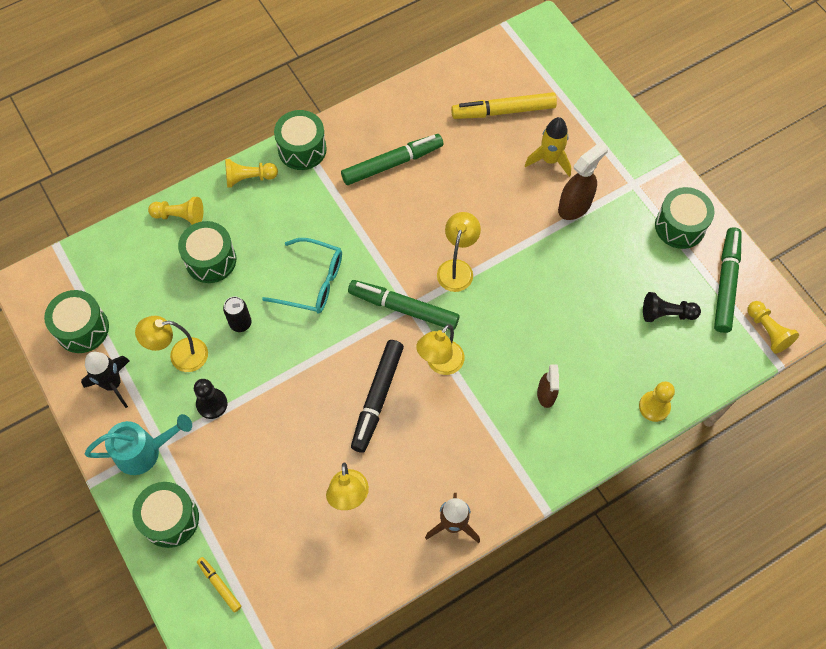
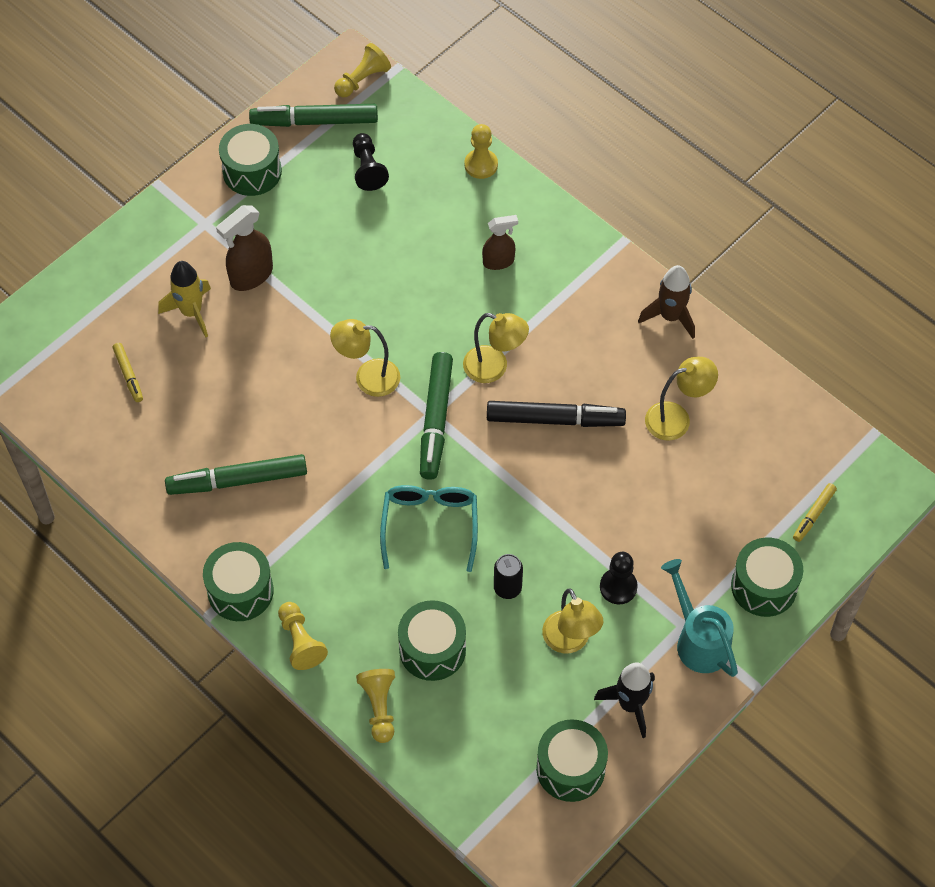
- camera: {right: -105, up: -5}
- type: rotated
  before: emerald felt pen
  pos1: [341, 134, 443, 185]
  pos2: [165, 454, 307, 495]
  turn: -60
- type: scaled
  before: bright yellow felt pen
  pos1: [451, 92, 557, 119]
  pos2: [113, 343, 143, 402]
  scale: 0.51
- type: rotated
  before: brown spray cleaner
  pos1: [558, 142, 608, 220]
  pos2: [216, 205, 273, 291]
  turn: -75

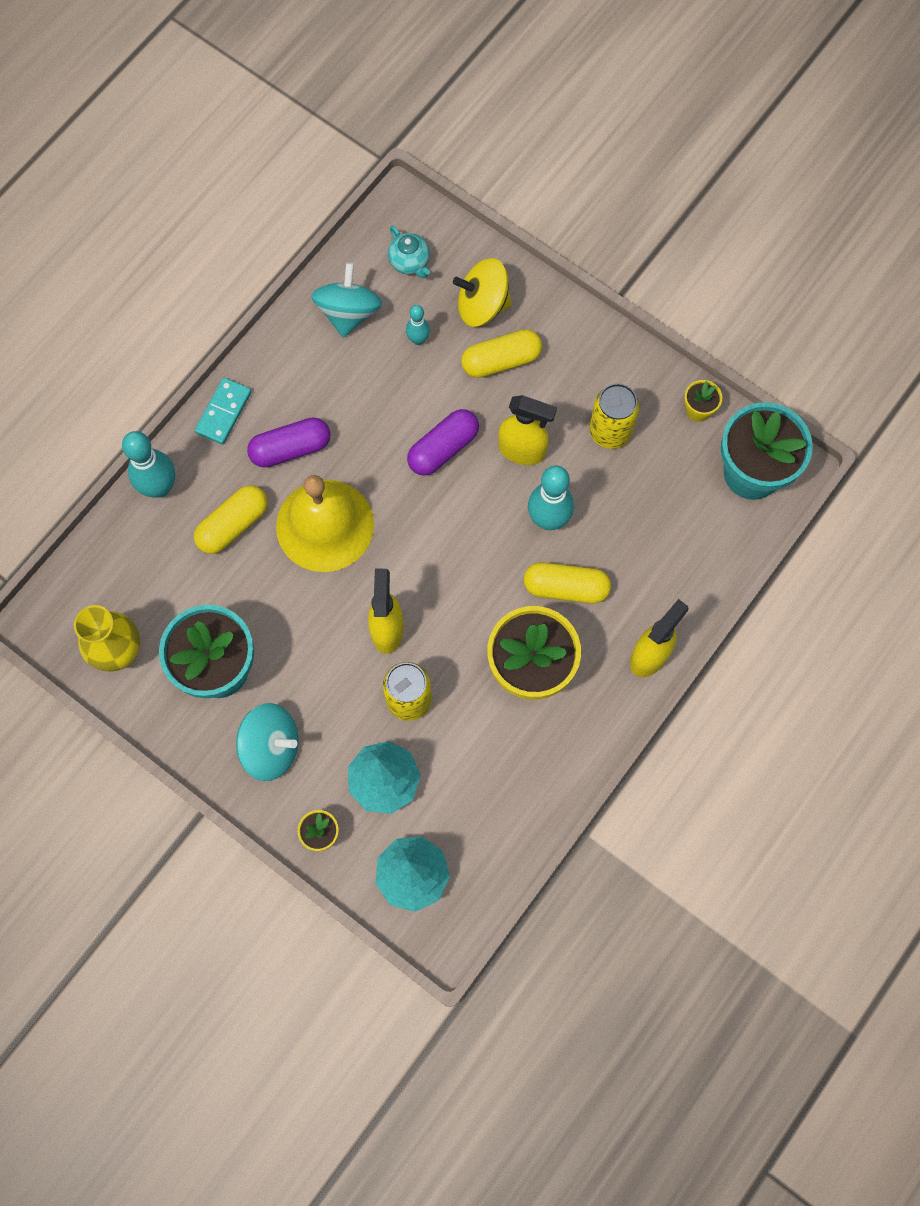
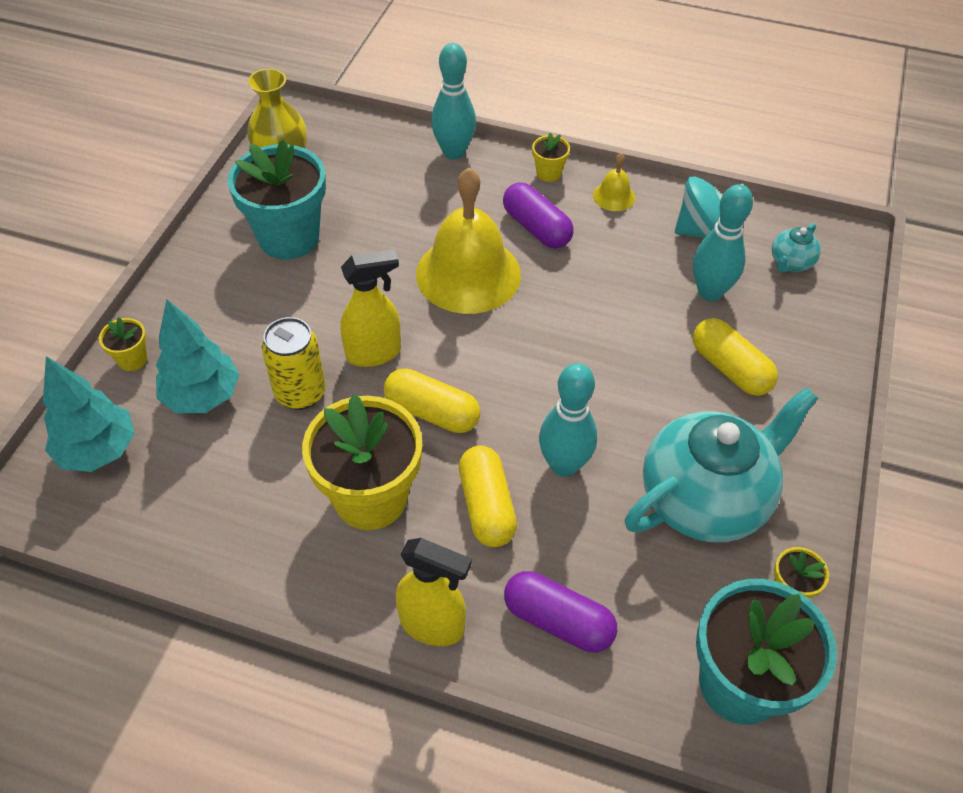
- camera: {right: 70, up: -20}
- type: shifted
  before: bright yellow pill
  pos1: [194, 485, 268, 554]
  pos2: [384, 368, 480, 433]
- type: swapped
  before: turquoise domino
  after: bright yellow flower pot
  pos1: [195, 378, 252, 445]
  pos2: [532, 133, 570, 182]
- type: gone
  before: turquoise toy top
  pos1: [236, 703, 298, 781]
- type: scaled
  before: turquoise tenpin
  pos1: [406, 305, 430, 345]
  pos2: [693, 184, 753, 301]
  scale: 1.83
- type: shifted
  before: purple pill
  pos1: [407, 409, 479, 476]
  pos2: [504, 571, 617, 653]
- type: gone
  before: bright yellow toy top
  pos1: [453, 258, 512, 327]
- type: gone
  before: bright yellow spray cleaner
  pos1: [498, 395, 557, 465]
- type: swapped
  before: bright yellow soda can
  after: turquoise tea pot
  pos1: [589, 383, 639, 449]
  pos2: [625, 387, 818, 542]
- type: new
  after: bright yellow bell
  pos2: [593, 153, 635, 211]

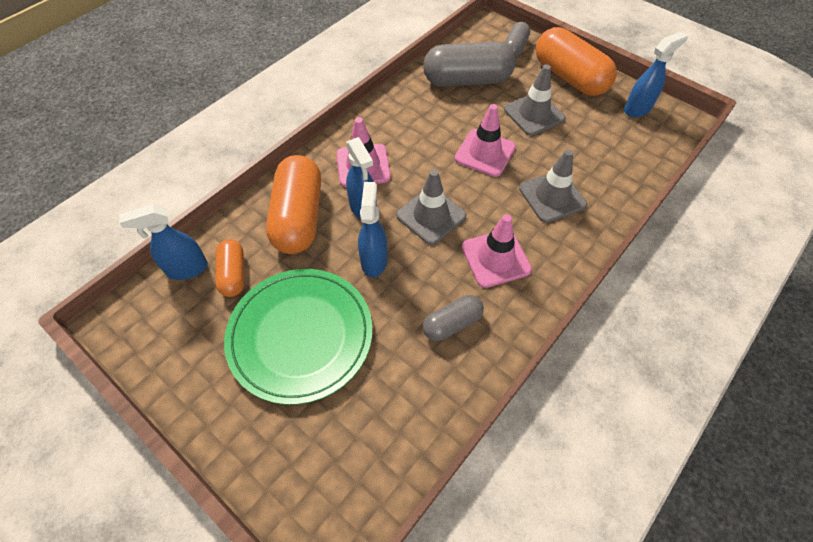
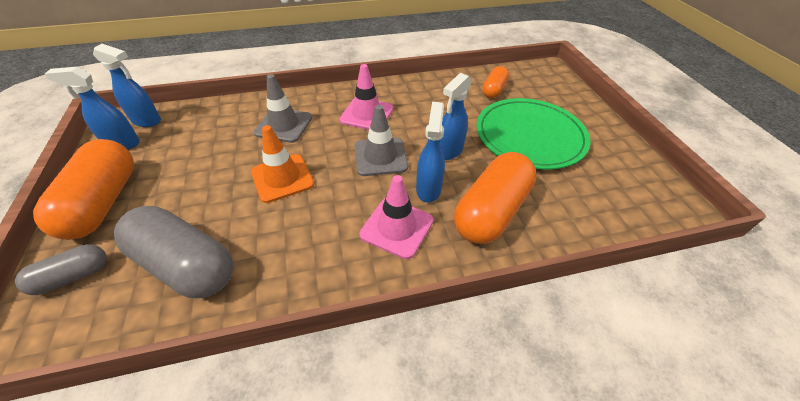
- camera: {right: -145, up: -10}
- type: shifted
  before: blue spray cleaner
  pos1: [119, 204, 208, 280]
  pos2: [93, 44, 161, 127]
- type: shifted
  before: orange-coloured pill
  pos1: [215, 239, 244, 297]
  pos2: [483, 66, 509, 98]
- type: gone
  before: ash-grey pill
  pos1: [423, 295, 484, 341]
- type: repainted
  before: rose-pink safety cone
  after: orange-coloured safety cone
  pos1: [455, 104, 516, 177]
  pos2: [251, 125, 314, 203]
- type: gone
  before: ash-grey safety cone
  pos1: [504, 64, 565, 136]

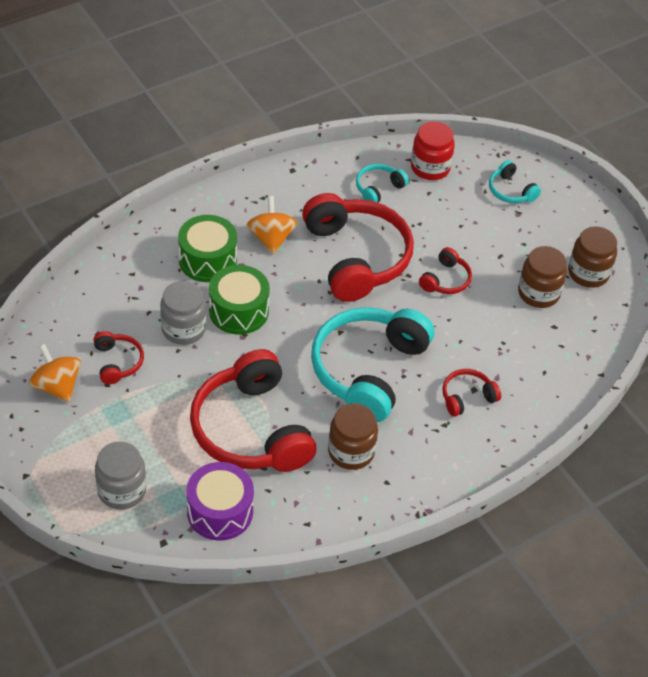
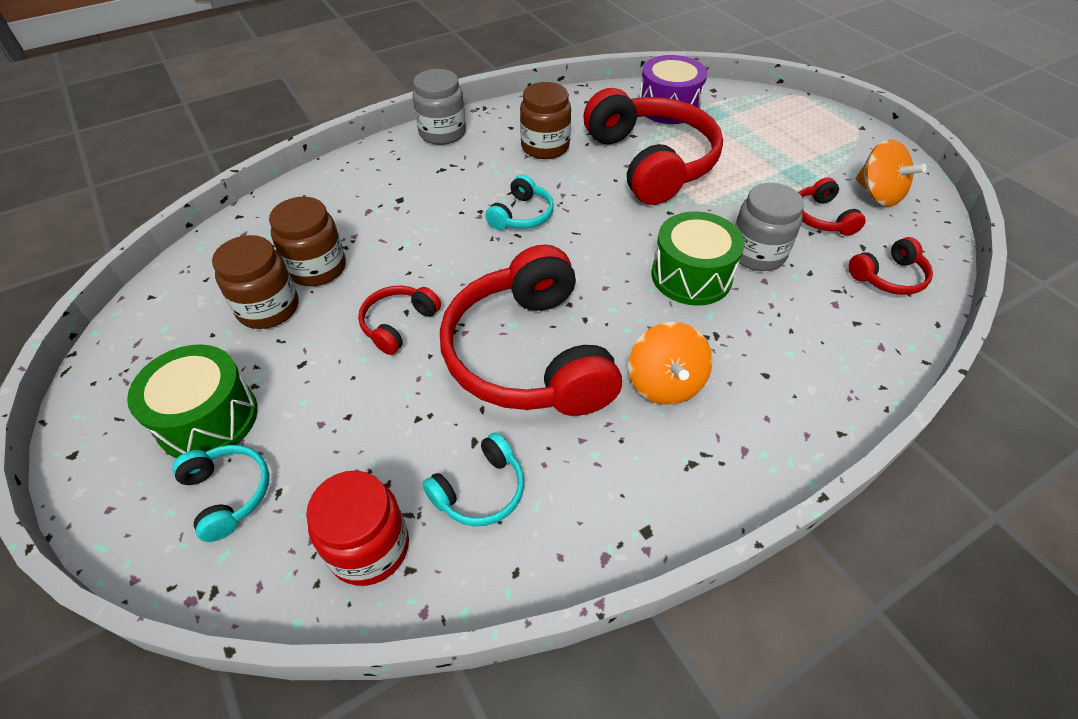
- camera: {right: -175, up: 0}
- type: shifted
  before: ash-grey jam jar
  pos1: [95, 441, 146, 509]
  pos2: [413, 69, 466, 145]
- type: shifted
  before: emerald snare drum
  pos1: [178, 215, 237, 282]
  pos2: [127, 344, 258, 458]
- type: scaled
  before: turquoise over-ear headphones
  pos1: [311, 307, 434, 422]
  pos2: [485, 175, 554, 230]
  scale: 0.45
- type: shifted
  before: crimson over-ear headphones
  pos1: [442, 369, 501, 417]
  pos2: [848, 237, 933, 295]
- type: shifted
  before: brown jam jar
  pos1: [568, 226, 617, 288]
  pos2: [269, 197, 346, 286]

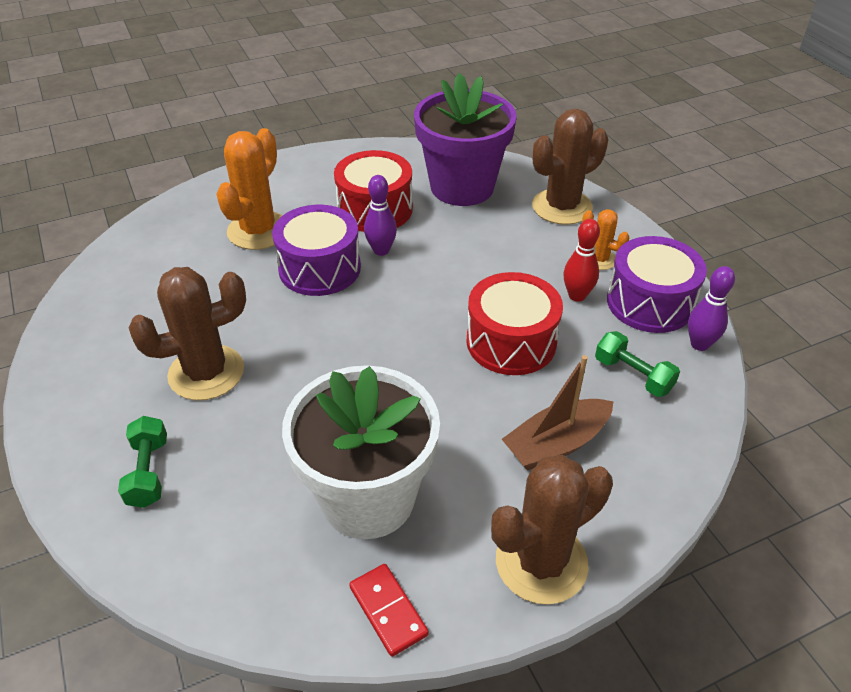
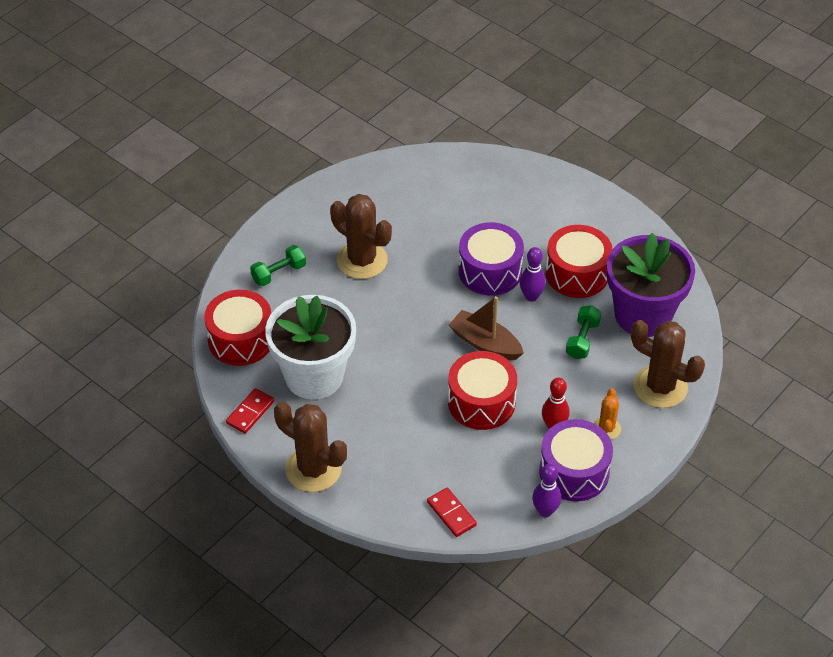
- camera: {right: 65, up: 5}
- type: gone
  before: orange-coloured saguaro cactus
  pos1: [216, 128, 283, 250]
- type: shifted
  before: brown toy boat
  pos1: [502, 355, 614, 470]
  pos2: [449, 296, 524, 360]
- type: shifted
  before: emerald hand weight
  pos1: [595, 331, 680, 397]
  pos2: [566, 305, 601, 359]
- type: new
  after: crimson snare drum
  pos2: [204, 290, 271, 366]
- type: new
  after: crimson domino
  pos2: [427, 488, 477, 537]

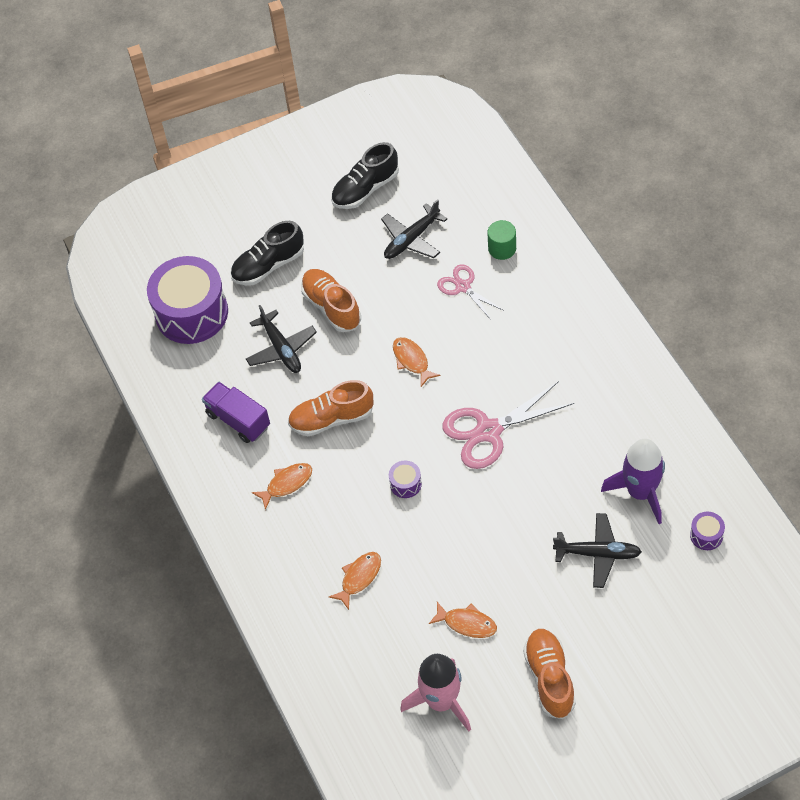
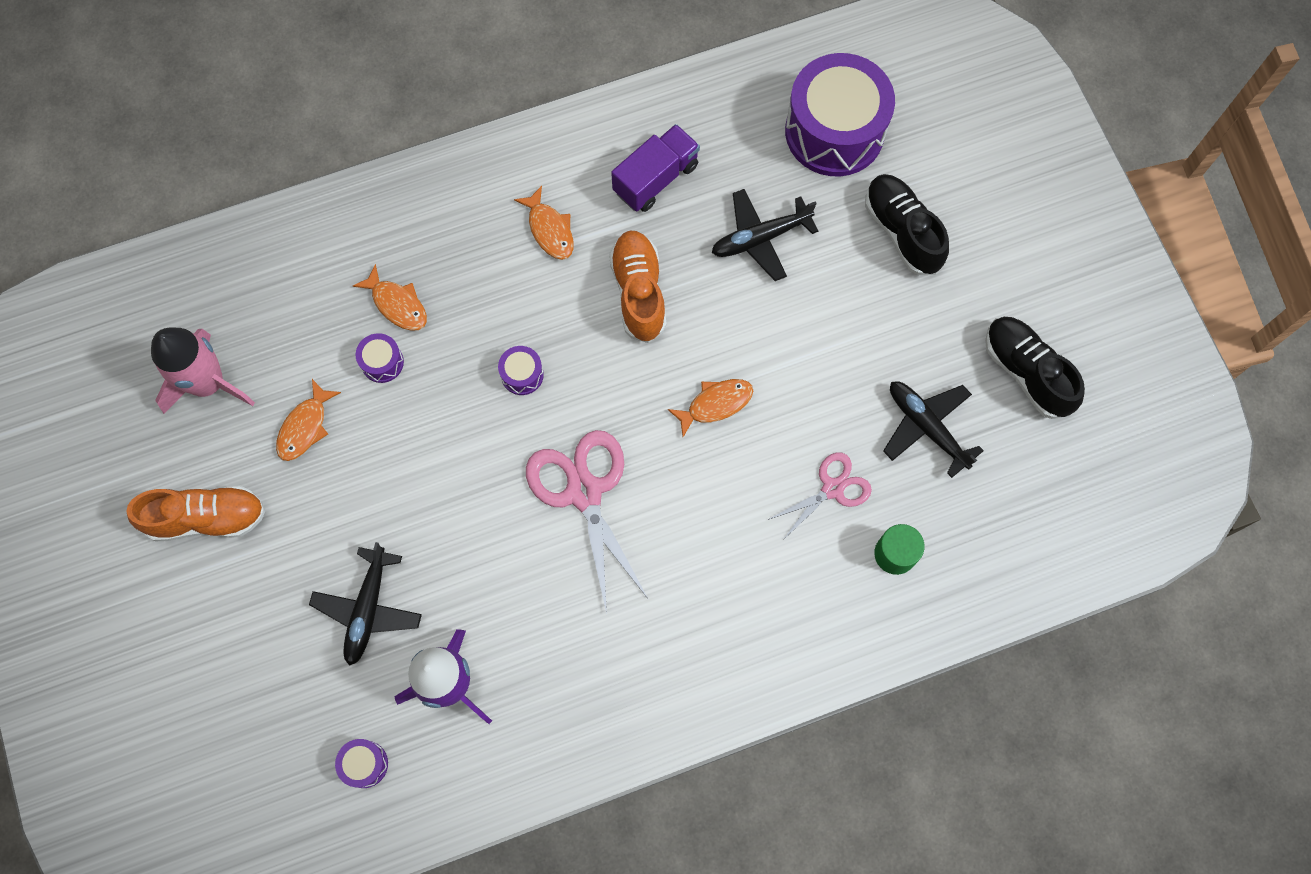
- camera: {right: 90, up: 15}
- type: gone
  before: orange-coloured sneaker
  pos1: [301, 269, 361, 332]
- type: new
  after: purple snare drum
  pos2: [356, 333, 404, 383]

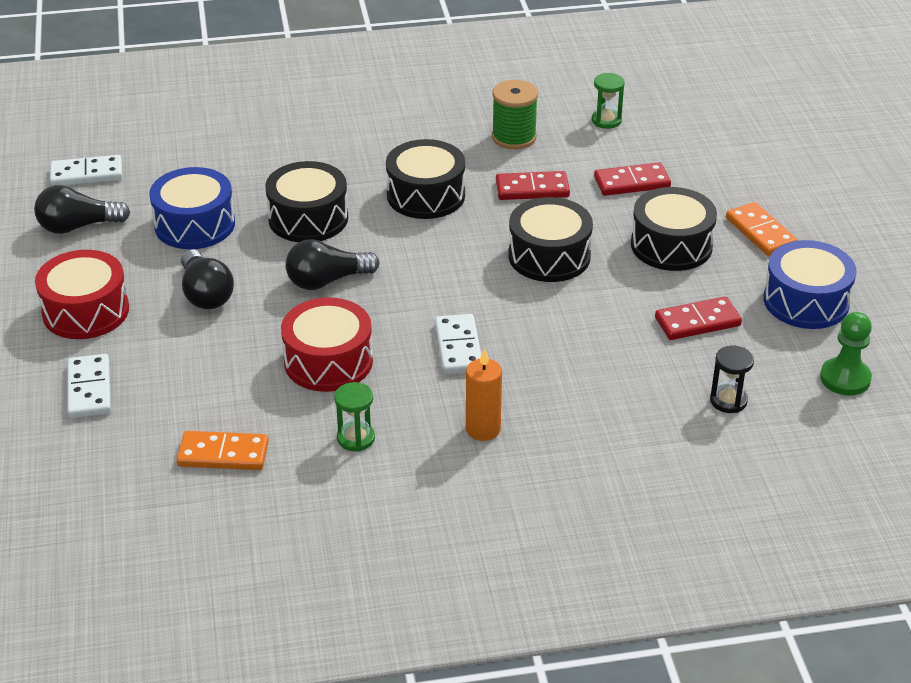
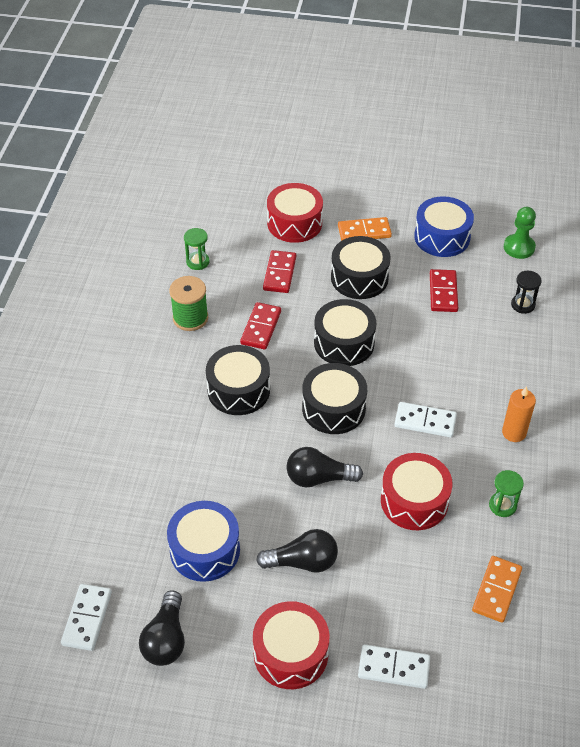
- camera: {right: -70, up: 10}
- type: shifted
  before: ebony snare drum
  pos1: [265, 161, 348, 242]
  pos2: [302, 363, 367, 434]
- type: rotated
  before: ebony light bulb
  pos1: [285, 239, 380, 290]
  pos2: [287, 447, 363, 487]
  turn: 90
- type: new
  after: crimson snare drum
  pos2: [267, 183, 323, 243]

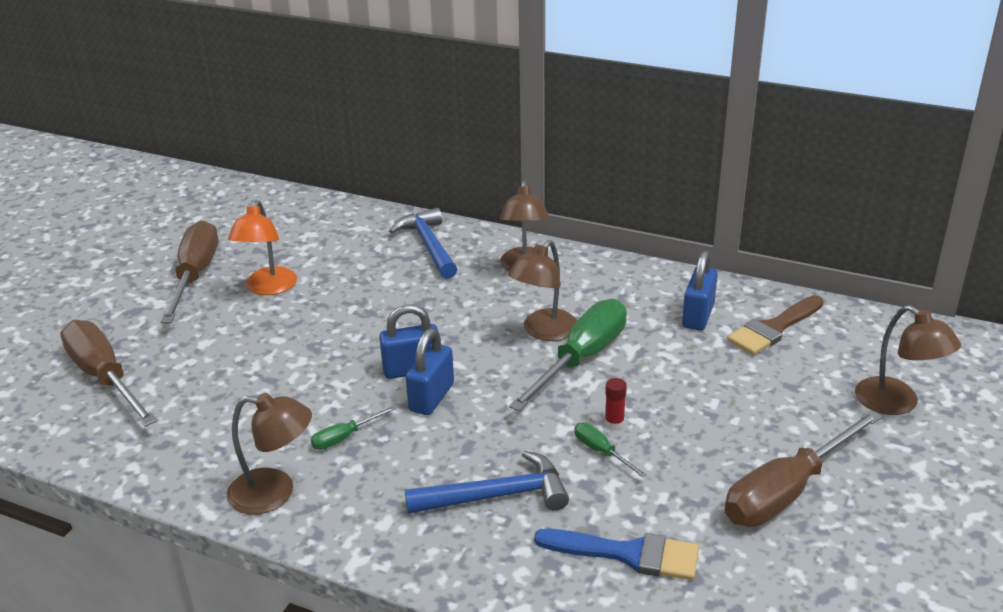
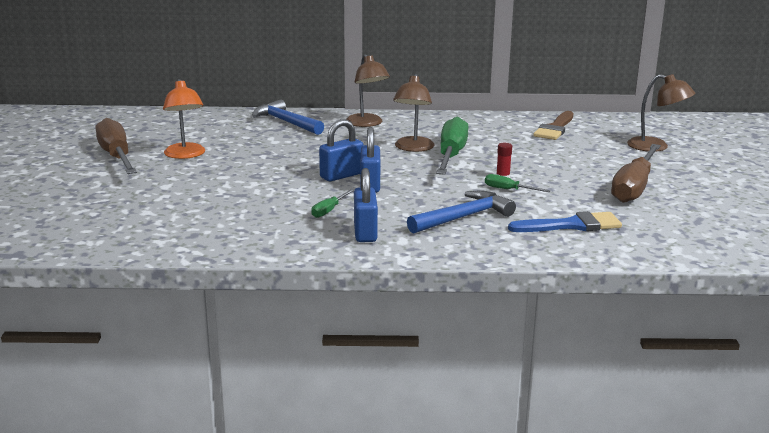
- camera: {right: -25, up: -10}
- type: gone
  before: brown flat screwdriver
  pos1: [60, 320, 157, 427]
- type: gone
  before: brown reading lamp
  pos1: [227, 393, 312, 514]
- type: shifted
  before: blue small lock
  pos1: [682, 251, 718, 330]
  pos2: [354, 168, 378, 242]

